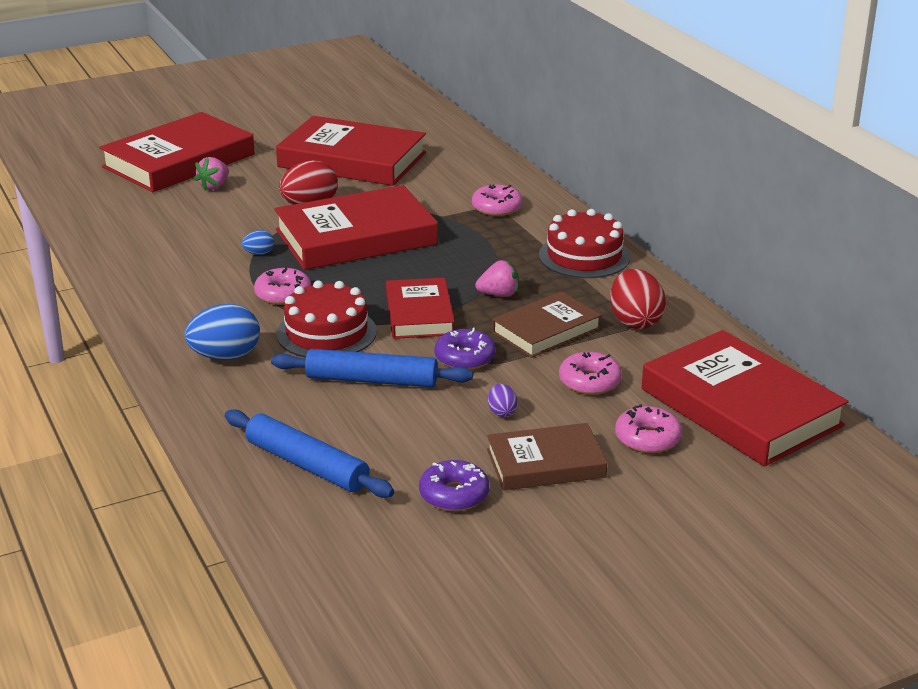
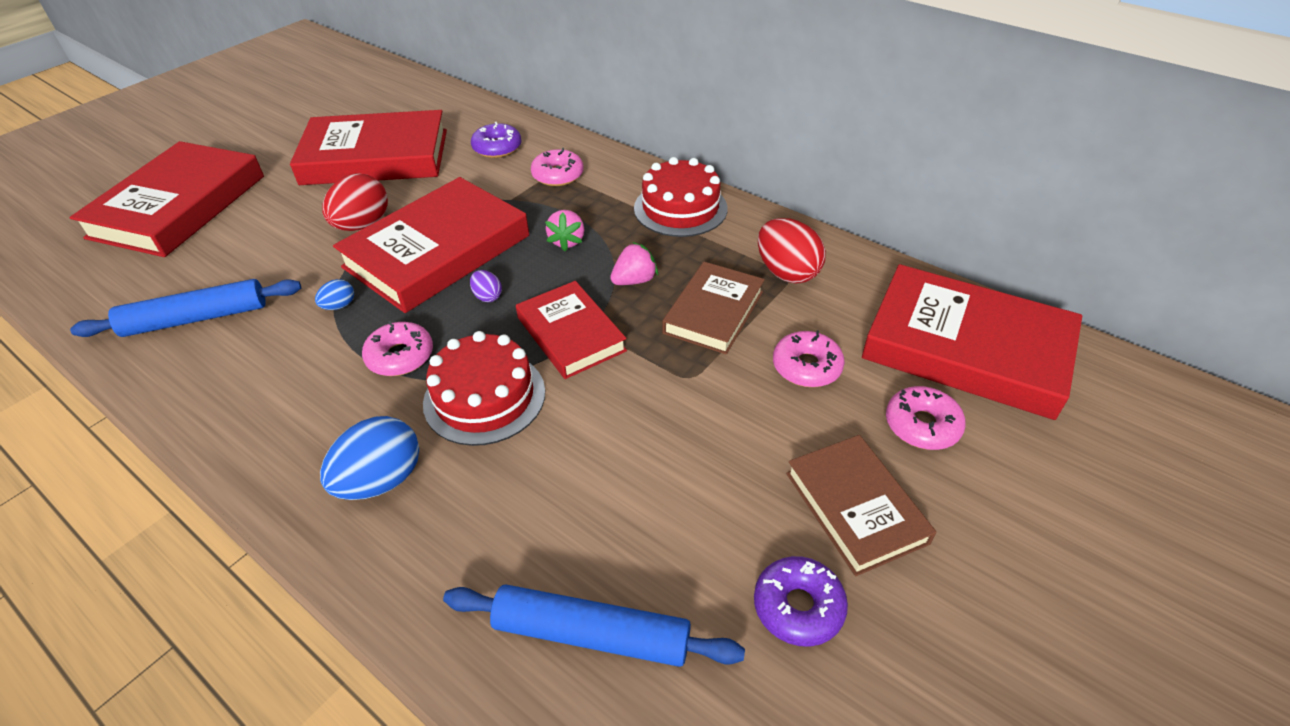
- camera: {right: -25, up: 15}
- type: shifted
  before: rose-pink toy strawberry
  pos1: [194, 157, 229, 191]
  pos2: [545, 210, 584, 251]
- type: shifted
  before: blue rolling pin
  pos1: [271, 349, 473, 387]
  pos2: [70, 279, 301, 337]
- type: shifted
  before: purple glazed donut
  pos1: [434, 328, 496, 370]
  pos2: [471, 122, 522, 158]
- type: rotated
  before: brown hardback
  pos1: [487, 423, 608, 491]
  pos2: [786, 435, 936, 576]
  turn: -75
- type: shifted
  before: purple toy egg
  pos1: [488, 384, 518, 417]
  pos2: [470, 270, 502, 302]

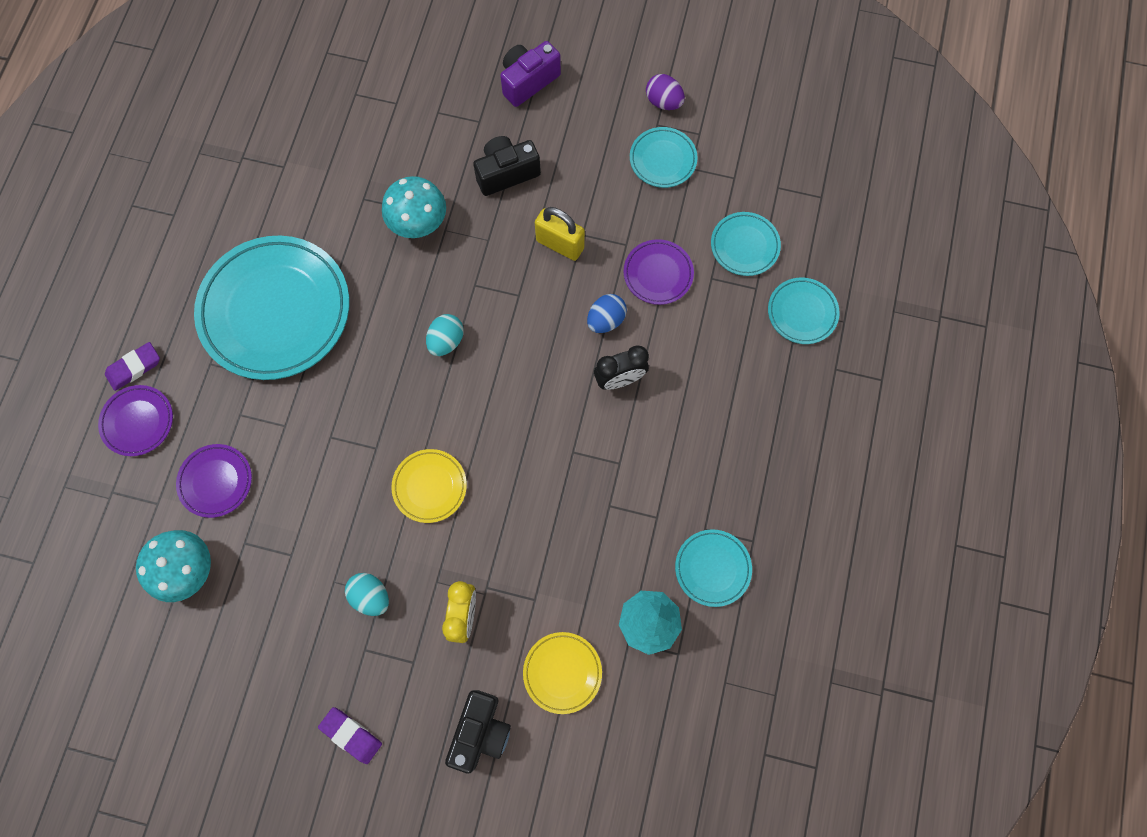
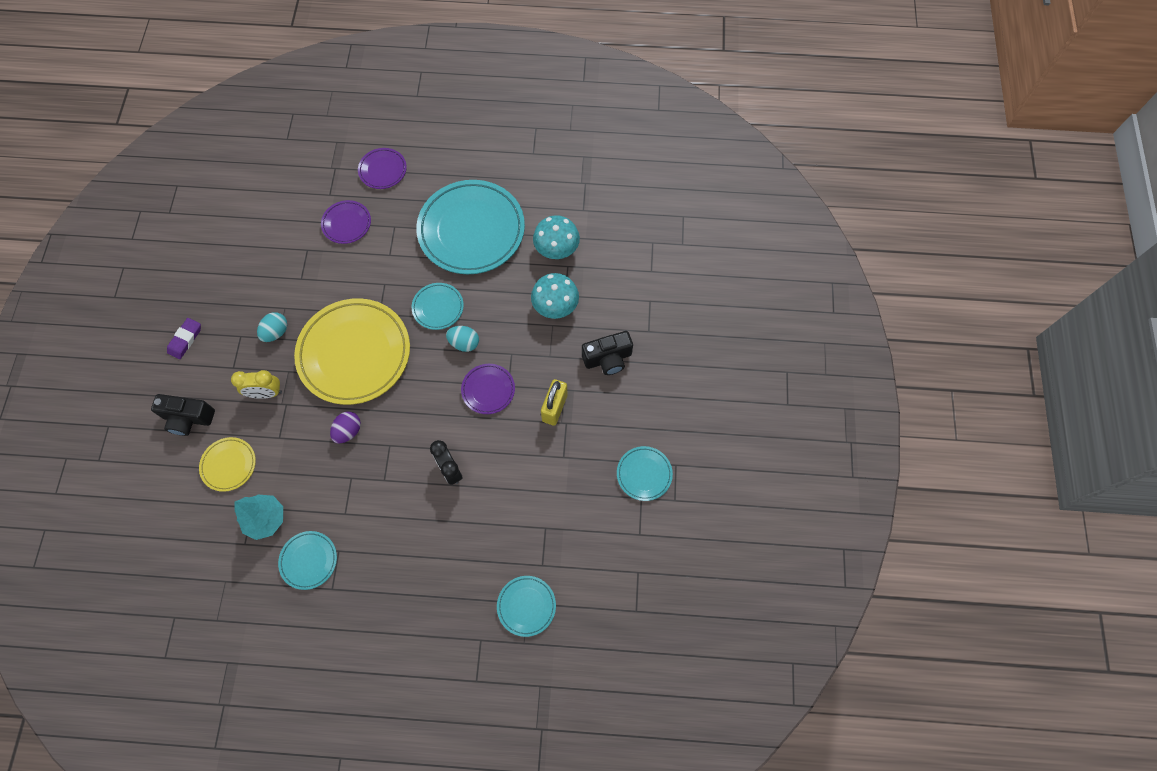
- camera: {right: 80, up: -5}
- type: gone
  before: purple pencil eraser
  pos1: [105, 342, 160, 391]
- type: shifted
  before: turquoise fungus
  pos1: [136, 530, 211, 602]
  pos2: [533, 215, 580, 259]
- type: scaled
  before: bright yellow dinner plate
  pos1: [391, 449, 467, 523]
  pos2: [294, 298, 410, 405]
  scale: 2.15
- type: rotated
  before: ebony photo camera
  pos1: [473, 136, 541, 196]
  pos2: [582, 331, 633, 375]
  turn: 105
- type: gone
  before: purple photo camera
  pos1: [500, 41, 561, 107]
- type: gone
  before: blue toy egg
  pos1: [587, 294, 627, 333]
- type: shifted
  before: purple dinner plate
  pos1: [624, 239, 694, 305]
  pos2: [461, 364, 515, 414]
- type: shifted
  before: purple toy egg
  pos1: [646, 74, 685, 110]
  pos2: [330, 411, 361, 444]
- type: shifted
  before: turquoise dinner plate
  pos1: [711, 212, 781, 276]
  pos2: [412, 283, 464, 330]

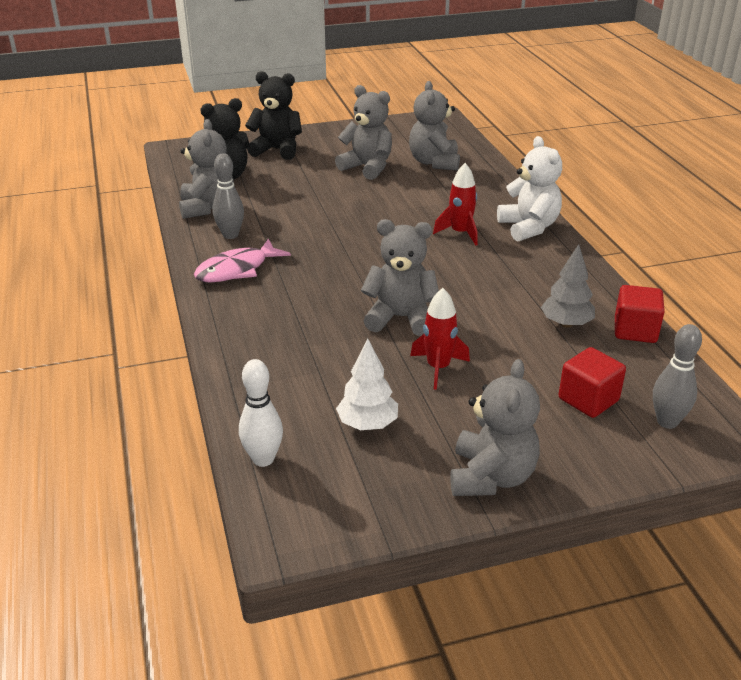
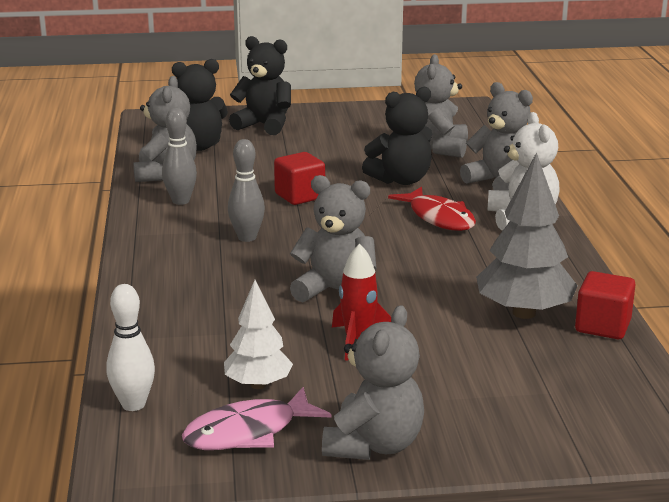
- camera: {right: 10, up: -10}
- type: shifted
  before: rose-pink toy fish
  pos1: [194, 239, 291, 283]
  pos2: [182, 387, 331, 450]
- type: shifted
  before: ash-grey teddy bear
  pos1: [335, 85, 392, 180]
  pos2: [460, 82, 533, 191]
- type: swapped
  before: crimson rocket
  after: crimson toy fish
  pos1: [433, 163, 478, 245]
  pos2: [388, 187, 476, 231]
- type: scaled
  before: ash-grey tree
  pos1: [541, 244, 595, 328]
  pos2: [476, 152, 578, 319]
  scale: 1.6
- type: shifted
  before: crimson solid cube
  pos1: [559, 347, 626, 418]
  pos2: [274, 152, 325, 205]
- type: shifted
  before: ash-grey tenpin
  pos1: [653, 324, 702, 429]
  pos2: [228, 139, 265, 242]
- type: new
  after: ebony teddy bear
  pos2: [362, 87, 432, 185]

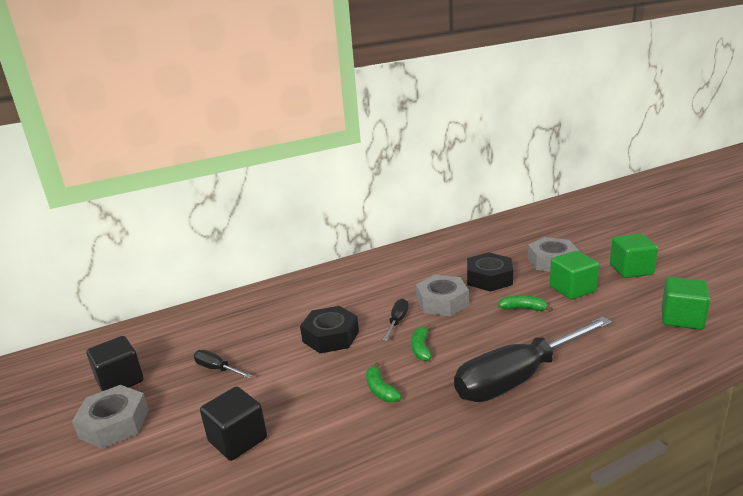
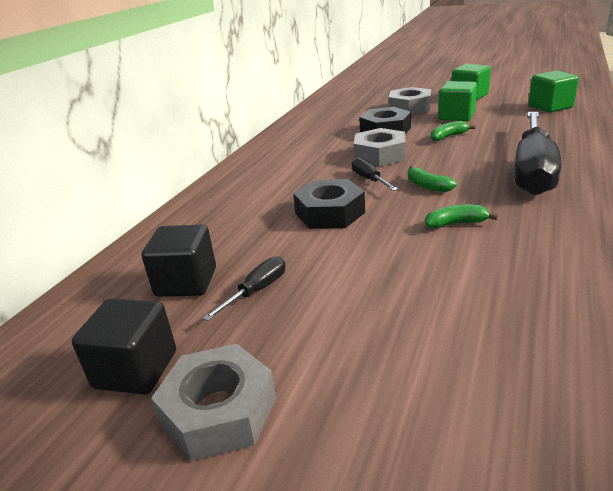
- camera: {right: -40, up: 5}
- type: rotated
  before: ebony flat screwdriver
  pos1: [194, 350, 252, 378]
  pos2: [202, 256, 285, 321]
  turn: 135
- type: shifted
  before: ebony solid cube
  pos1: [200, 386, 267, 461]
  pos2: [142, 225, 216, 297]
- type: rotated
  before: emerald banana
  pos1: [366, 362, 401, 402]
  pos2: [425, 204, 498, 228]
  turn: 150

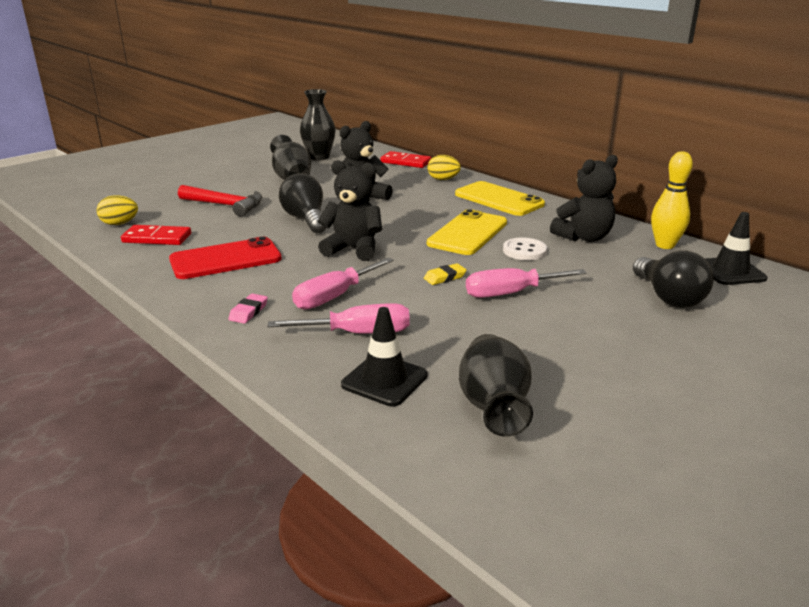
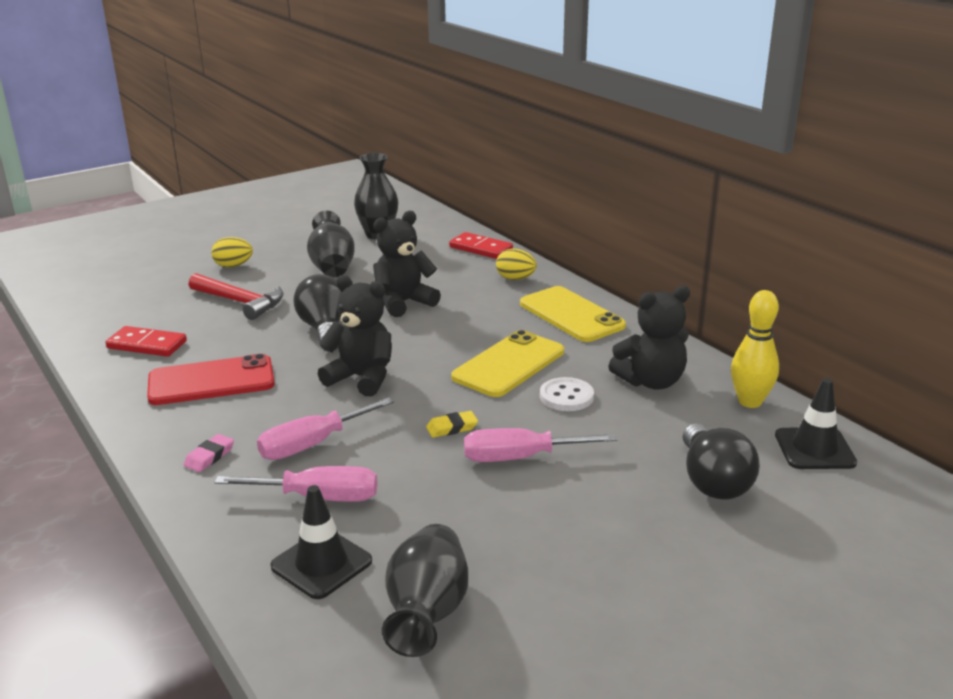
- camera: {right: 10, up: 0}
- type: shifted
  before: bright yellow toy egg
  pos1: [97, 195, 138, 225]
  pos2: [211, 237, 253, 268]

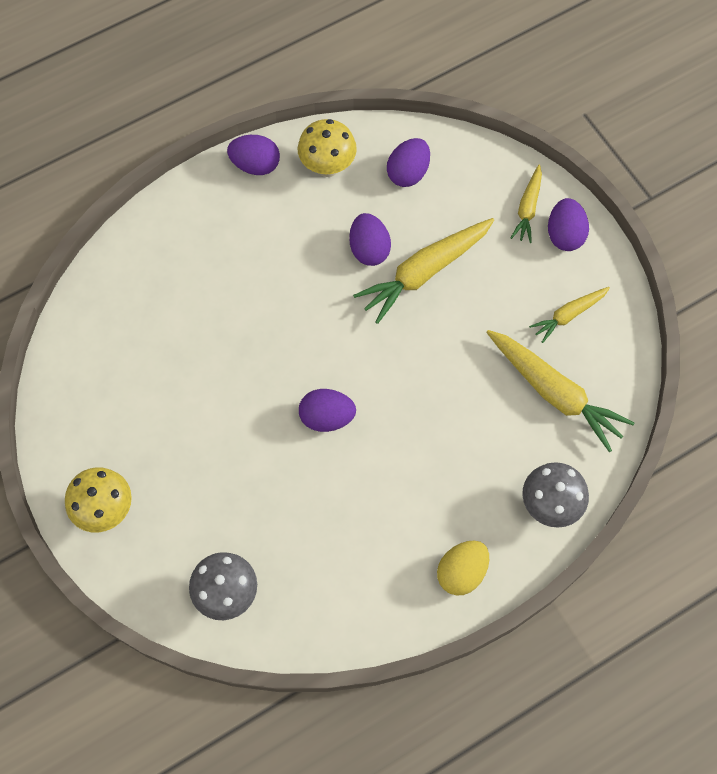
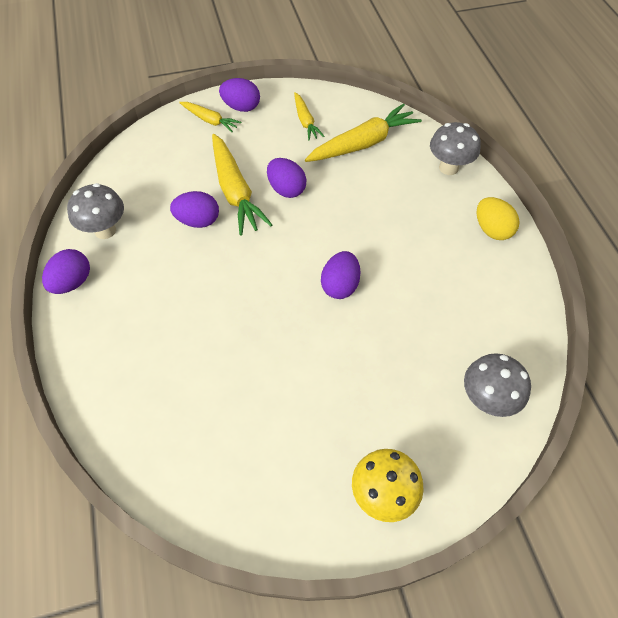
- camera: {right: -75, up: -10}
- type: repainted
  before: bright yellow fungus
  after: ash-grey fungus
  pos1: [298, 119, 357, 177]
  pos2: [67, 183, 124, 239]
- type: shifted
  before: purple toy egg
  pos1: [387, 138, 430, 187]
  pos2: [267, 158, 306, 198]

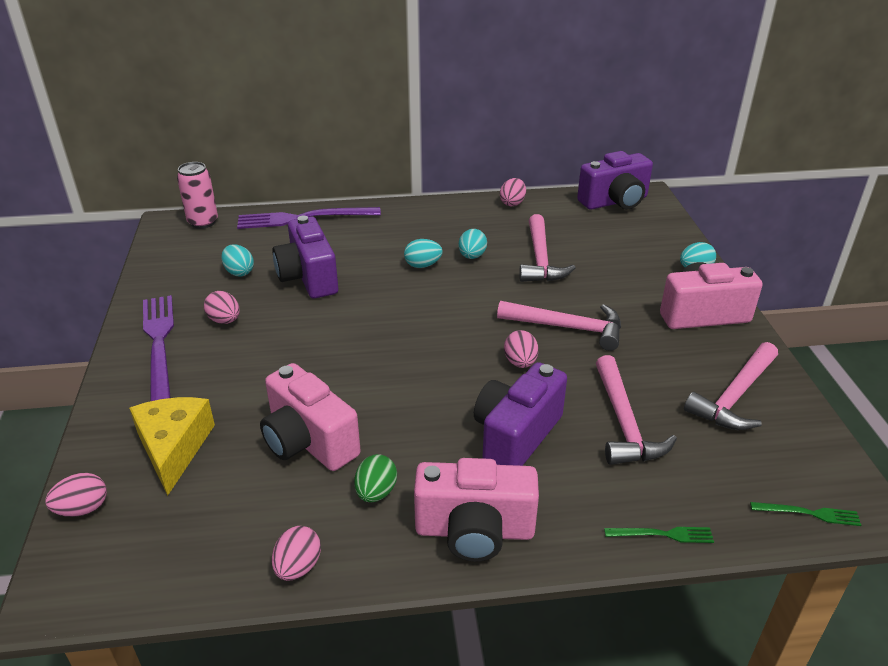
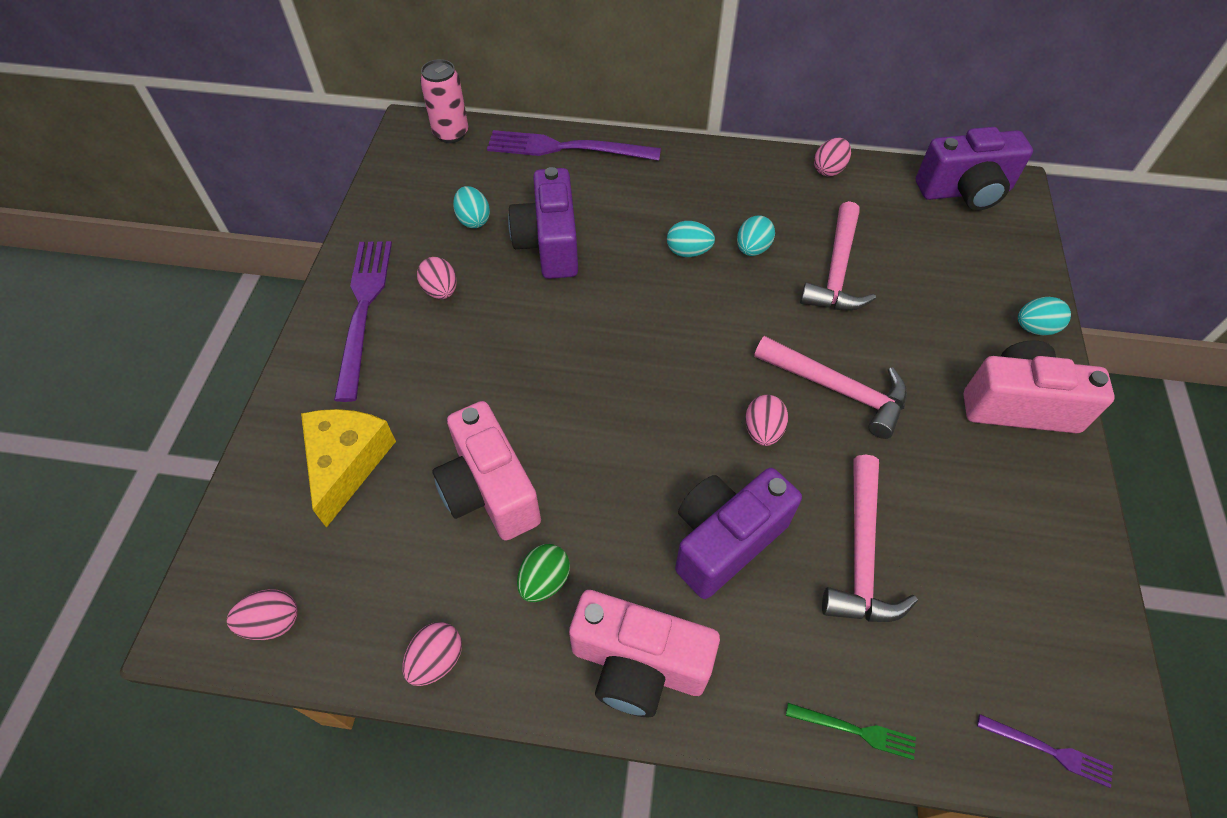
- camera: {right: 15, up: 20}
- type: shifted
  before: rose-pink toy egg
  pos1: [45, 473, 107, 517]
  pos2: [227, 589, 298, 640]
- type: gone
  before: rose-pink hammer
  pos1: [684, 342, 778, 430]
- type: repainted
  before: emerald dinner fork
  after: purple dinner fork
  pos1: [750, 502, 861, 526]
  pos2: [977, 714, 1113, 788]

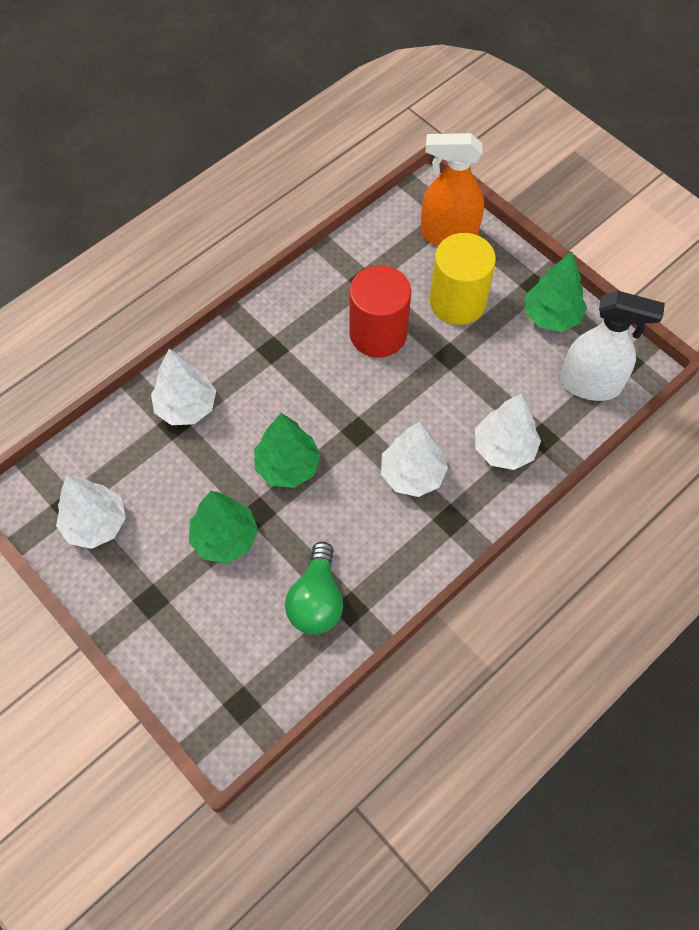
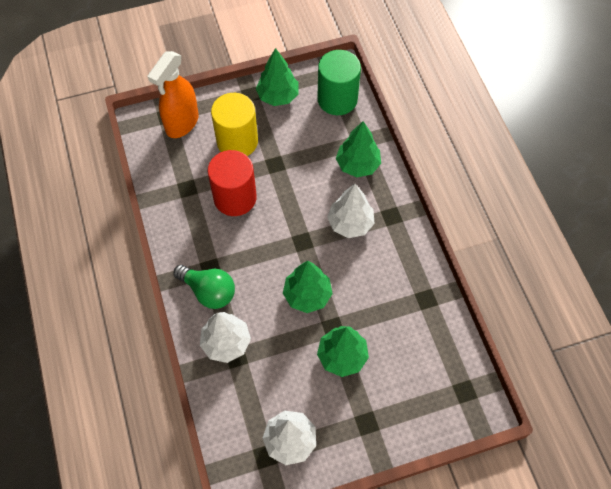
- camera: {right: -65, up: 0}
- type: shifted
  before: emerald light bulb
  pos1: [285, 542, 343, 635]
  pos2: [174, 265, 235, 309]
- type: repainted
  before: white tree
  after: emerald tree
  pos1: [475, 394, 541, 470]
  pos2: [336, 121, 381, 178]
- type: swapped
  before: white spray cleaner
  after: emerald cylinder shape
  pos1: [560, 291, 665, 401]
  pos2: [318, 50, 361, 115]

